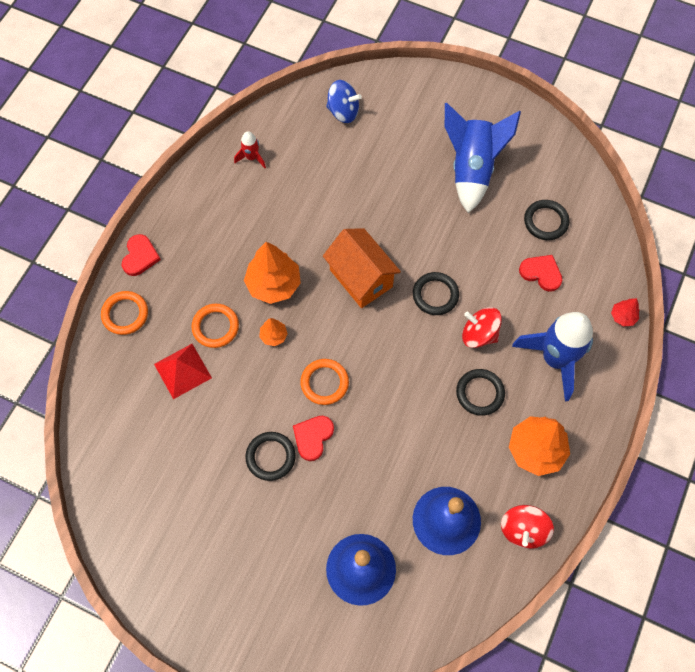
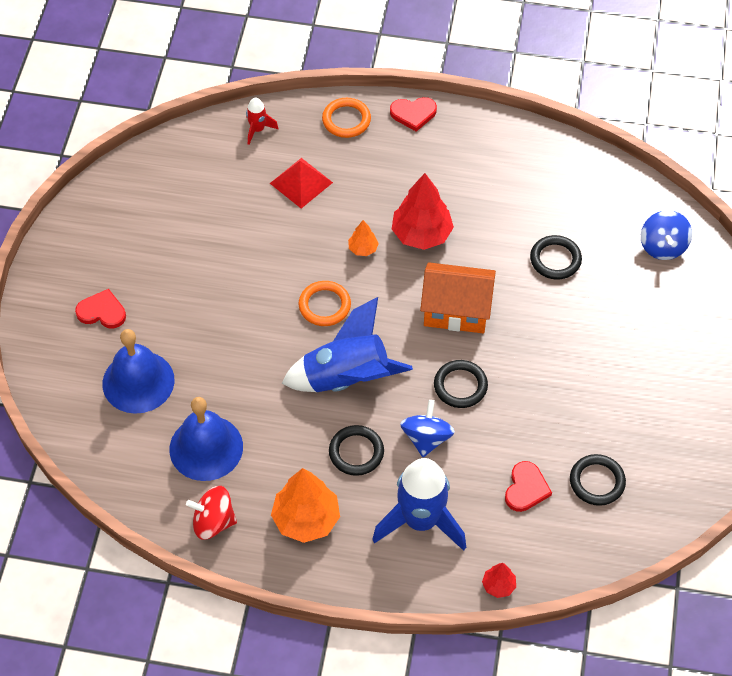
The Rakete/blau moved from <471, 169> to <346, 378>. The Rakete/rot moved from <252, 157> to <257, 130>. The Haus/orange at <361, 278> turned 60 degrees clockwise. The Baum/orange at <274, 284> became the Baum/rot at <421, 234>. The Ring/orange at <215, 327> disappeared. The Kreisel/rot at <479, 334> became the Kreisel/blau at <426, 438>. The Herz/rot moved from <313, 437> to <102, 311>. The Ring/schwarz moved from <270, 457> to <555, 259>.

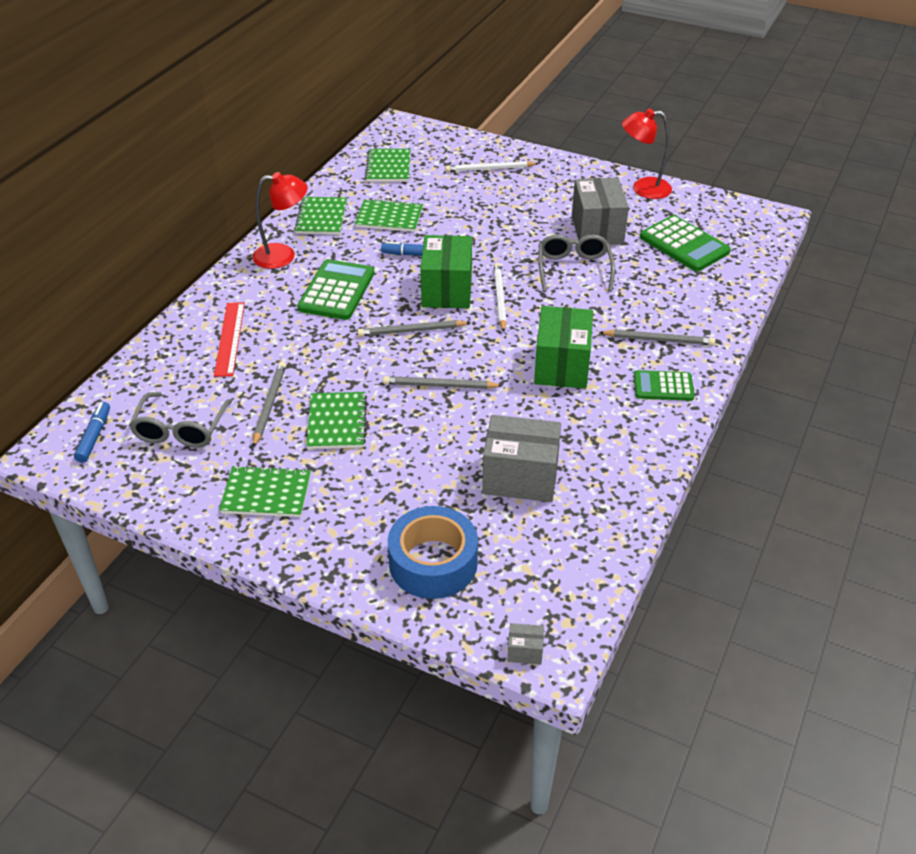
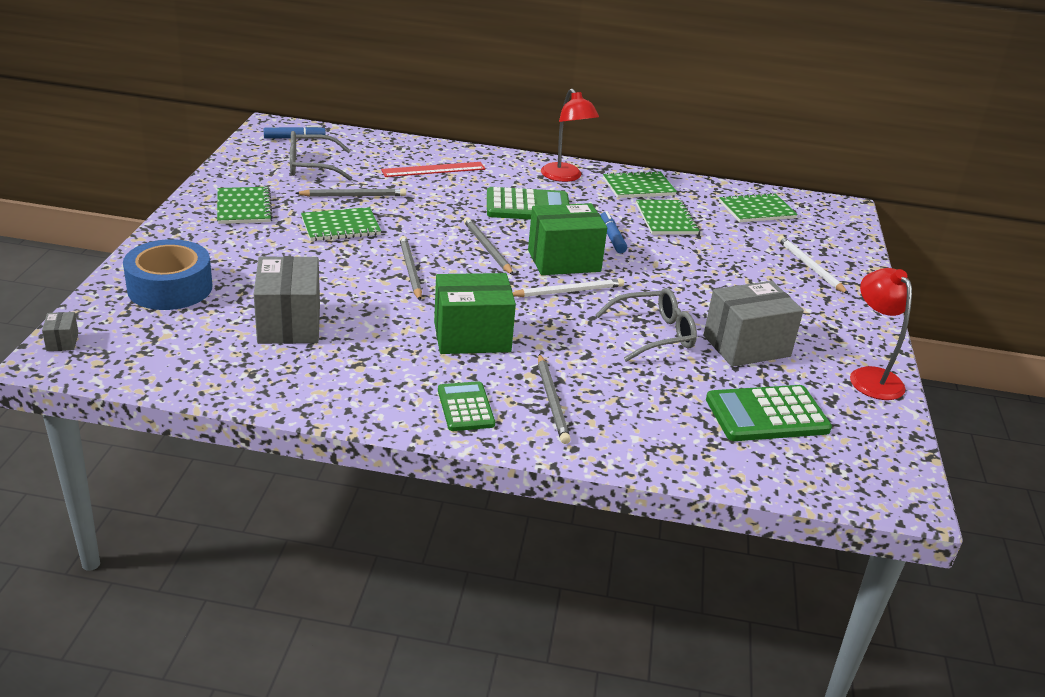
The Taschenrechner/grün at <684, 245> turned 45 degrees clockwise.

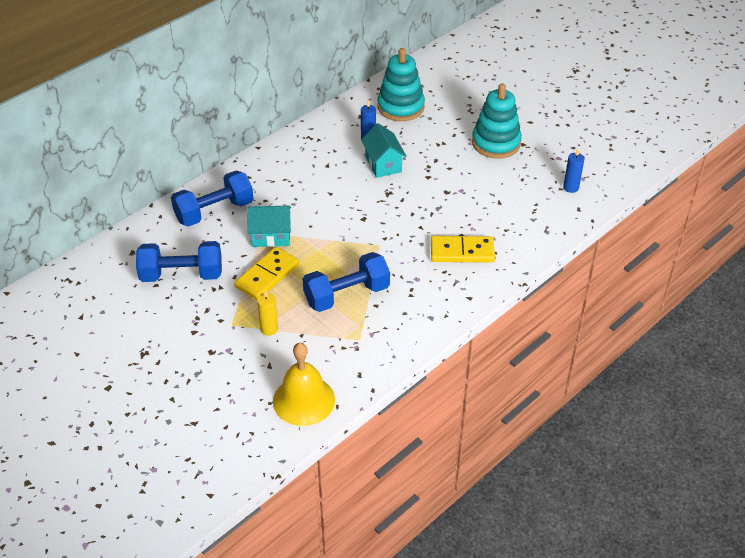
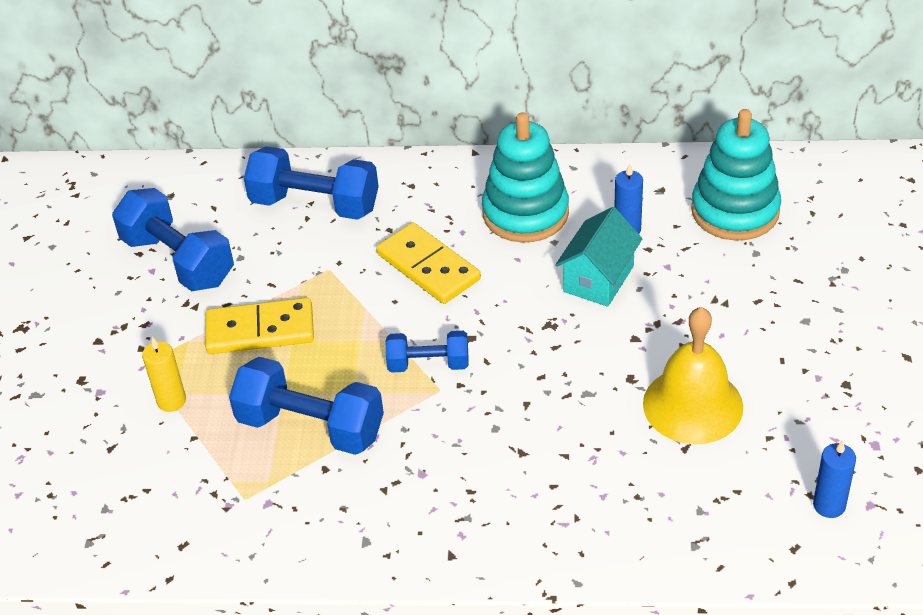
The Stapelspielzeug/türkis moved from <496, 143> to <525, 213>. The Haus/türkis at <271, 236> disappeared. The Dominostein/gelb moved from <462, 252> to <428, 267>. The Glocke/gelb moved from <304, 400> to <692, 405>. The Hantel/blau at <428, 364> appeared.

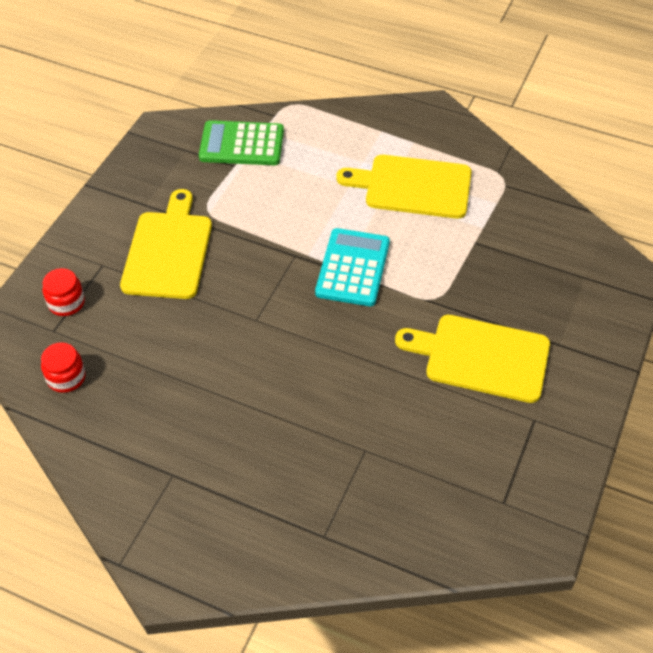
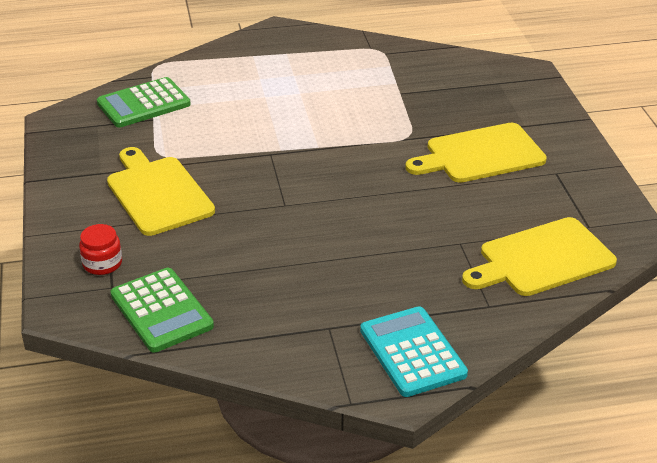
The Schneidebrett/gelb moved from <413, 186> to <542, 259>. The Taschenrechner/türkis moved from <353, 268> to <412, 352>. The Einmachglas/rot at <66, 377> was replaced by the Taschenrechner/grün at <161, 311>.

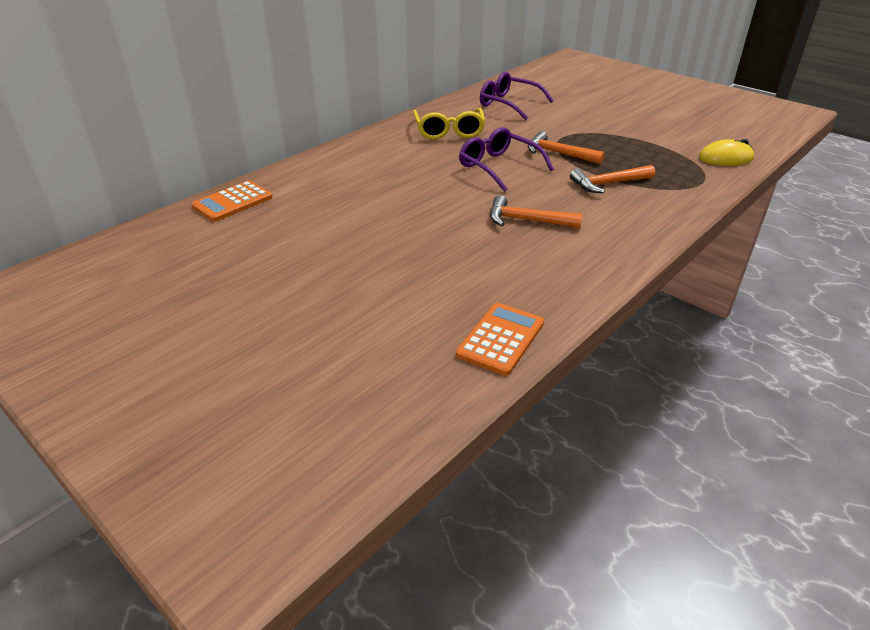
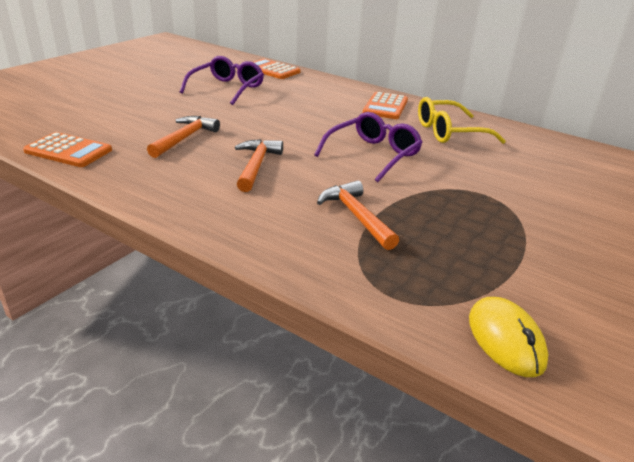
The Brille/lila moved from <509, 104> to <227, 89>. The Hammer/orange moved from <558, 153> to <185, 138>. The Taschenrechner/orange at <385, 106> appeared.

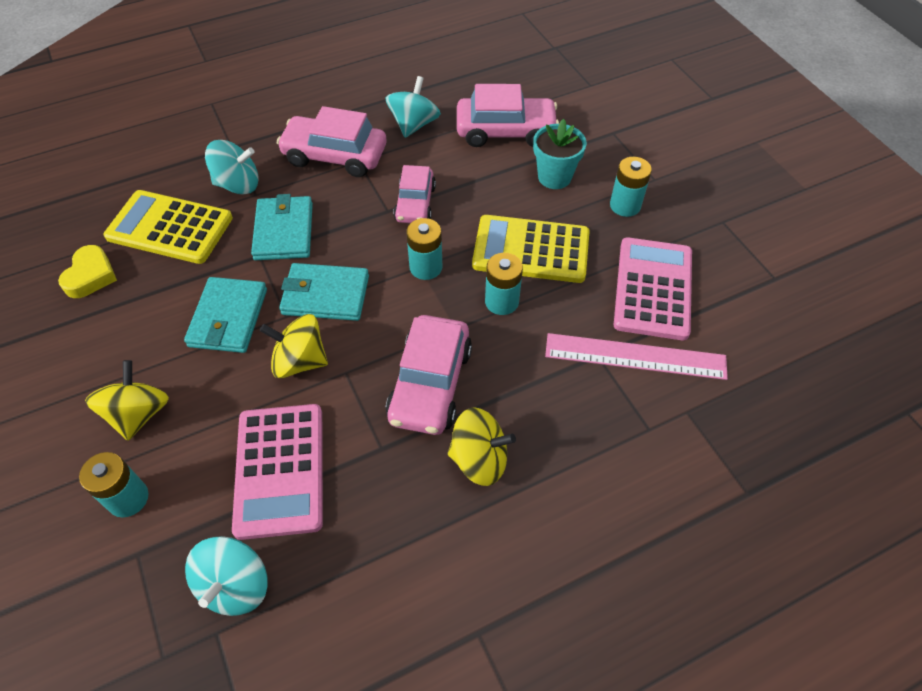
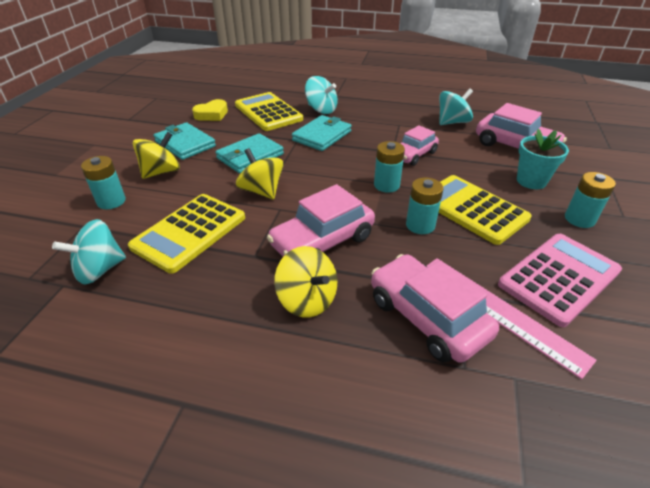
The Auto/rosa moved from <335, 156> to <427, 317>. The Geldbörse/türkis moved from <325, 295> to <185, 144>. The Taschenrechner/rosa at <280, 470> became the Taschenrechner/gelb at <189, 232>.

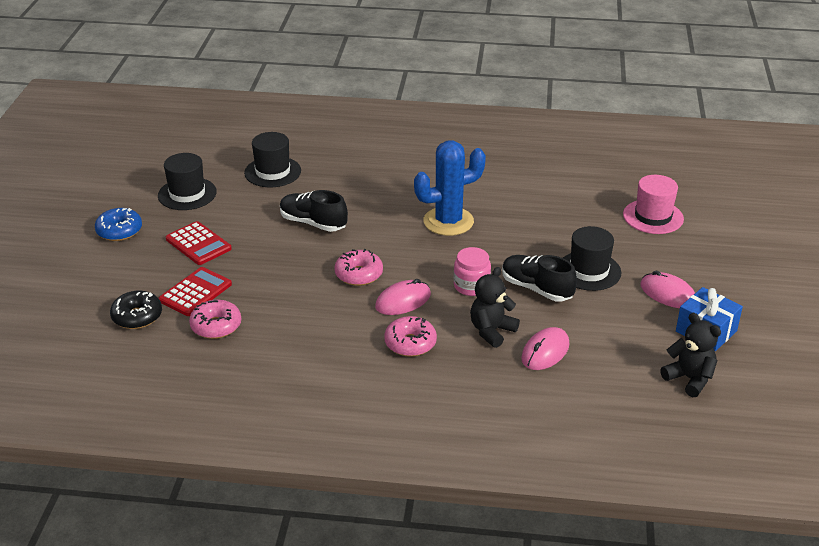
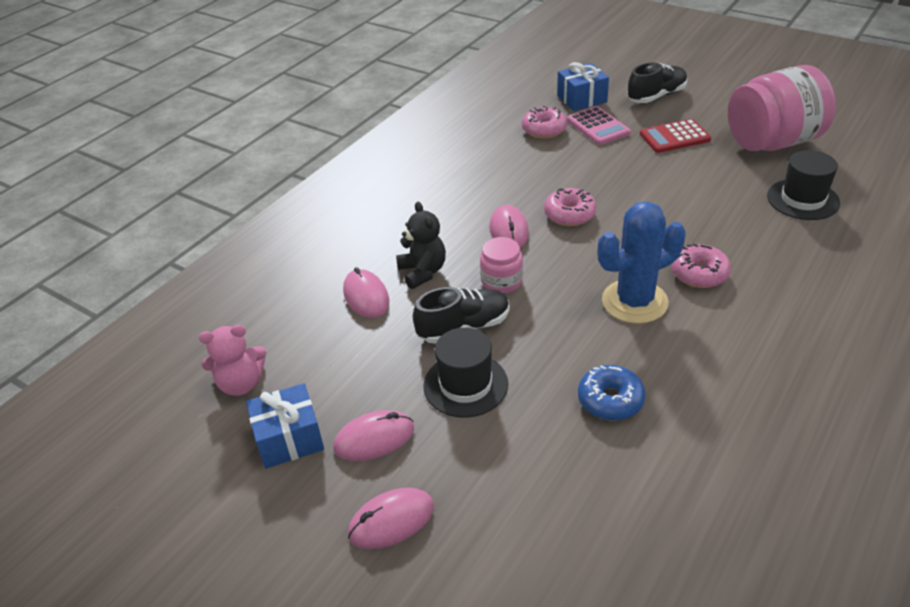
The Kaktus/blau at <448, 221> turned 60 degrees clockwise. The Hut/schwarz at <187, 194> was replaced by the Einmachglas/rosa at <773, 142>. The Hut/rosa at <653, 217> disappeared. The Schuh/schwarz moved from <313, 223> to <656, 96>. The Donut/blau moved from <119, 231> to <610, 400>. The Taschenrechner/rot at <195, 292> became the Taschenrechner/rosa at <598, 126>. The Donut/schwarz at <137, 316> was replaced by the Geschenk/blau at <581, 99>. The Teddybär/schwarz at <689, 379> became the Teddybär/rosa at <241, 384>. The Donut/rosa moved from <410, 343> to <699, 274>. The Computermaus/rosa at <391, 521> appeared.

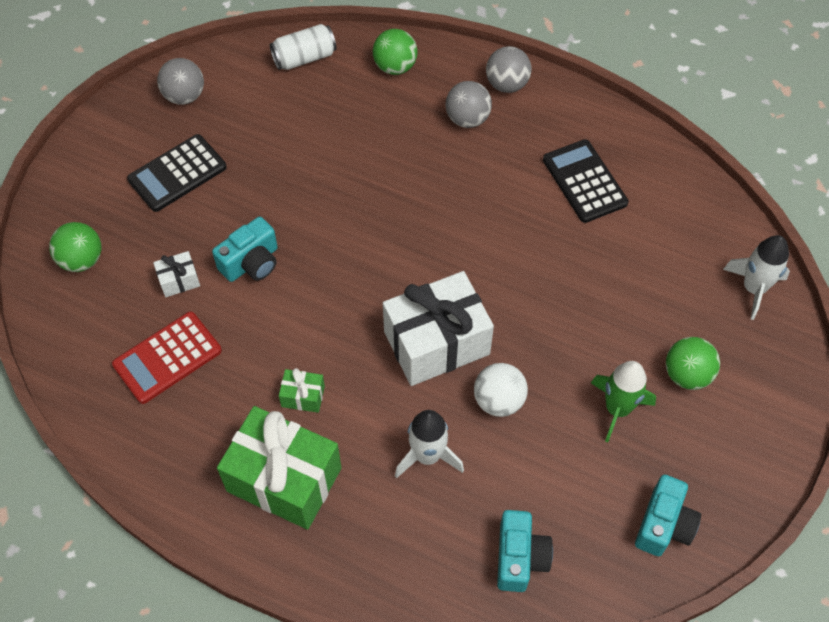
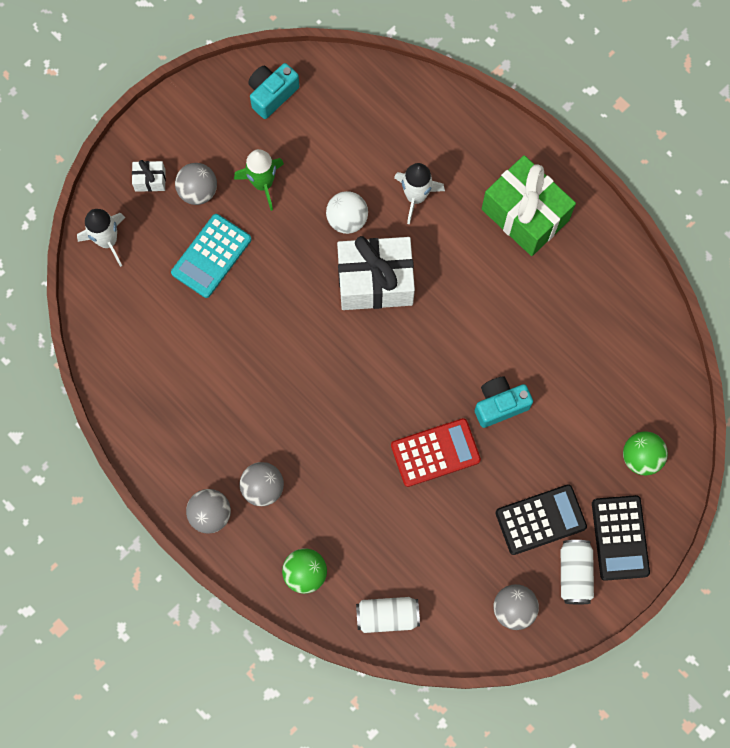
The Taschenrechner/schwarz moved from <584, 181> to <620, 538>. The Geschenk/weiß moved from <179, 280> to <150, 180>. The Taschenrechner/rot moved from <167, 358> to <435, 453>. The Ball/grün at <687, 374> became the Ball/grau at <198, 191>. The Geschenk/grün at <303, 396> disappeared. The Kamera/türkis at <520, 558> disappeared. The Taschenrechner/türkis at <211, 256> appeared. The Dose/weiß at <574, 574> appeared.

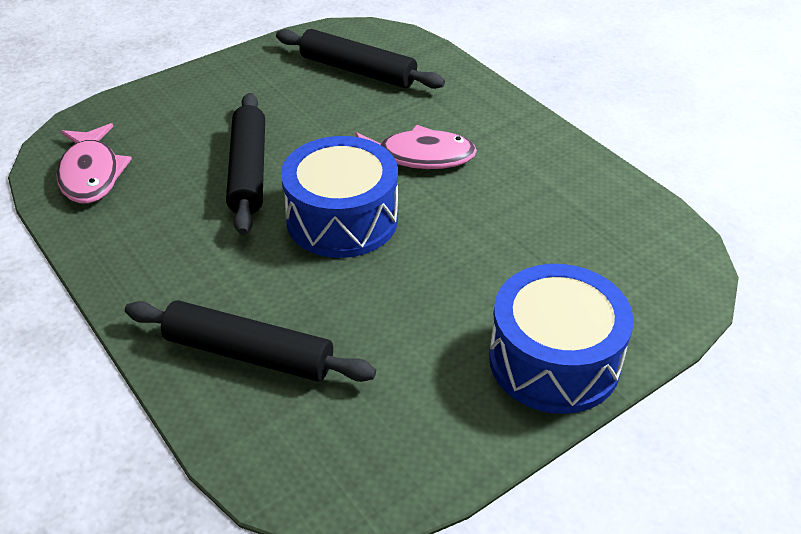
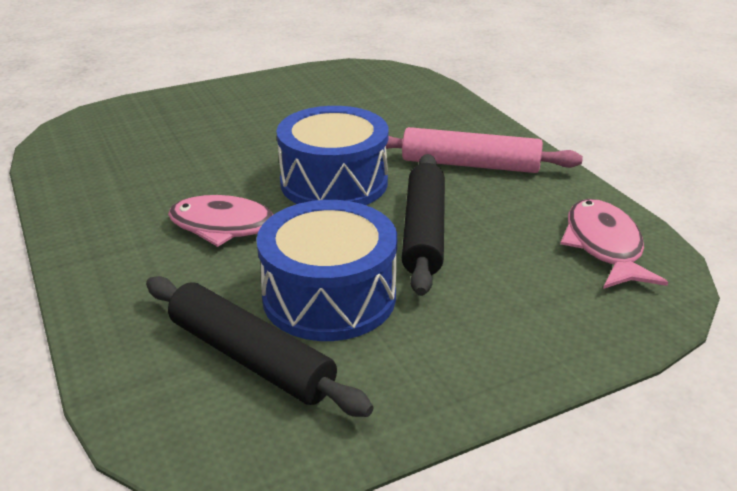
The Trommel/blau moved from <554, 360> to <329, 296>. The Nudelholz/schwarz at <249, 354> disappeared. The Nudelholz/rosa at <470, 164> appeared.

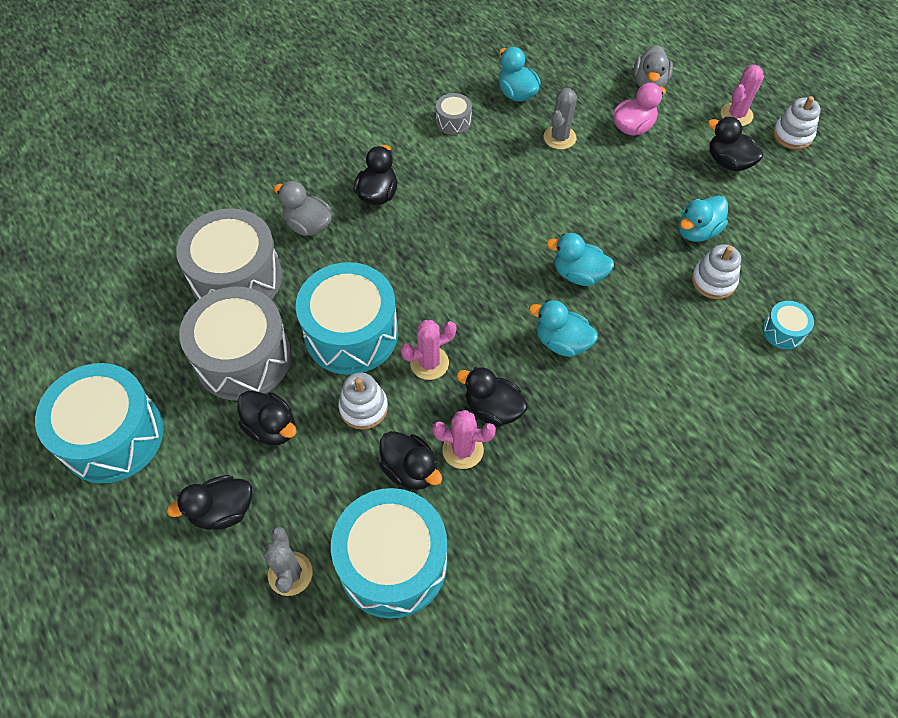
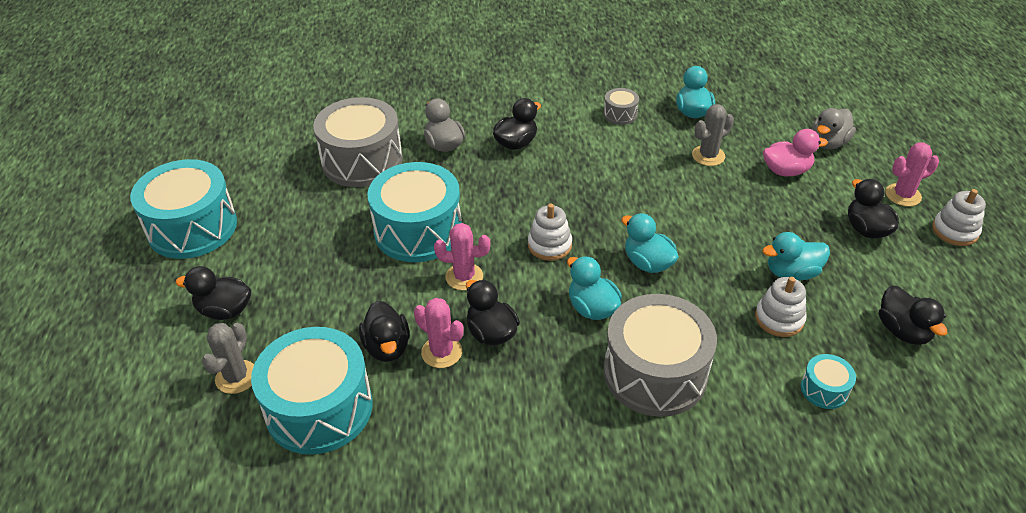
The Trommel/grau moved from <243, 358> to <655, 373>. The Stapelspielzeug/weiß moved from <363, 408> to <549, 245>. The Ente/schwarz moved from <271, 427> to <903, 331>.

